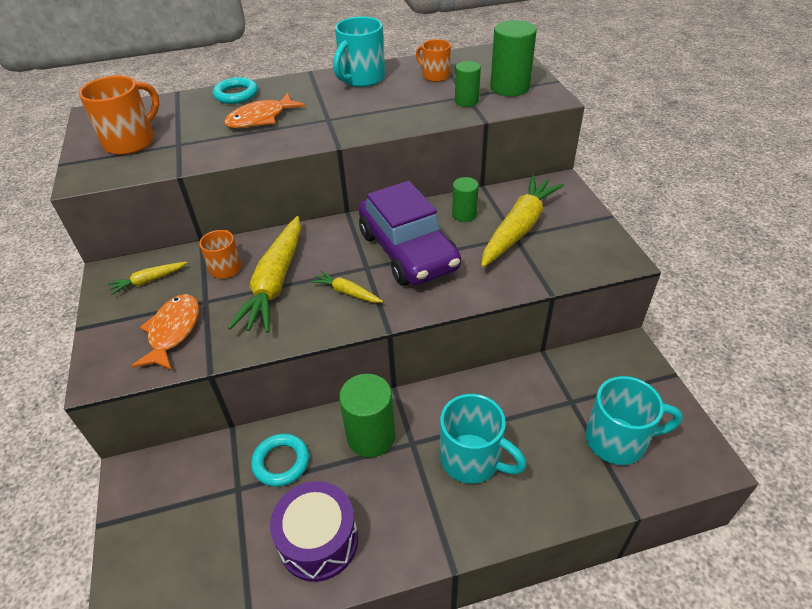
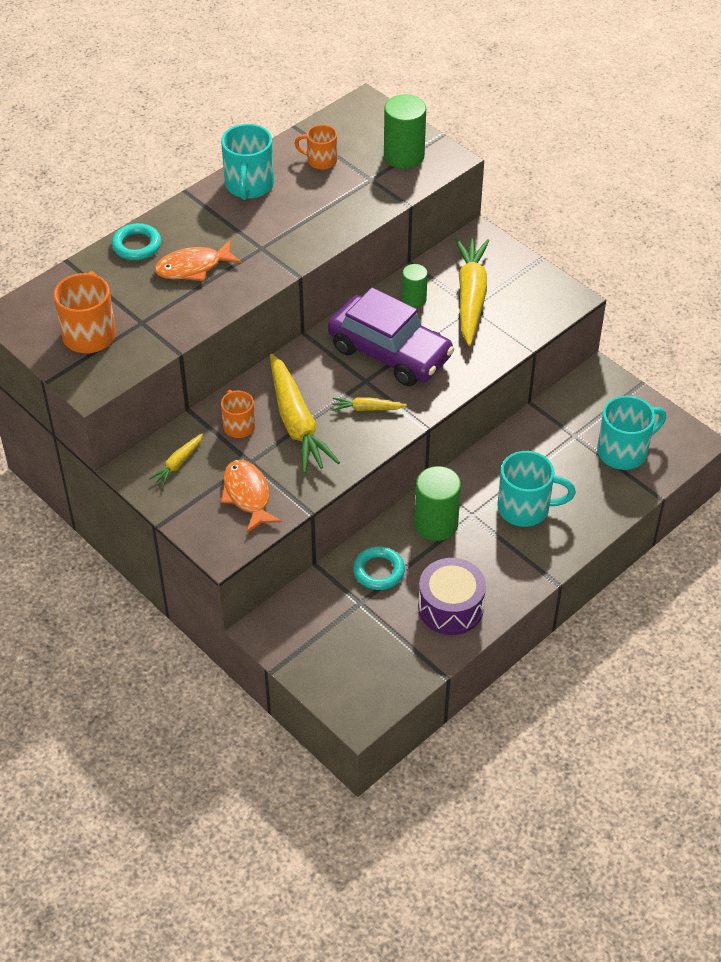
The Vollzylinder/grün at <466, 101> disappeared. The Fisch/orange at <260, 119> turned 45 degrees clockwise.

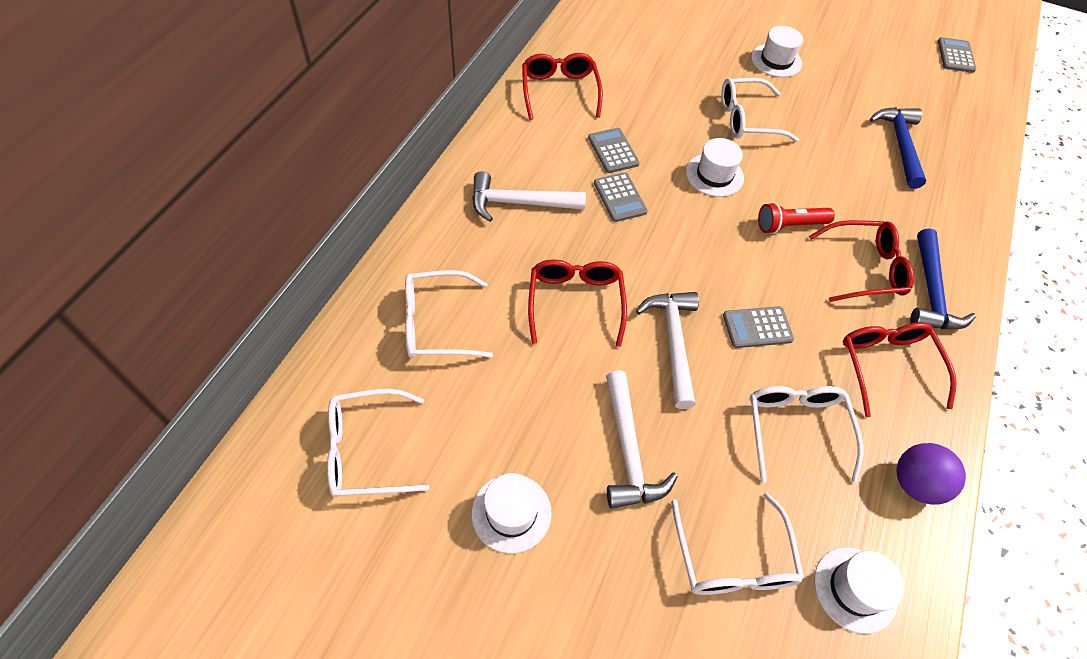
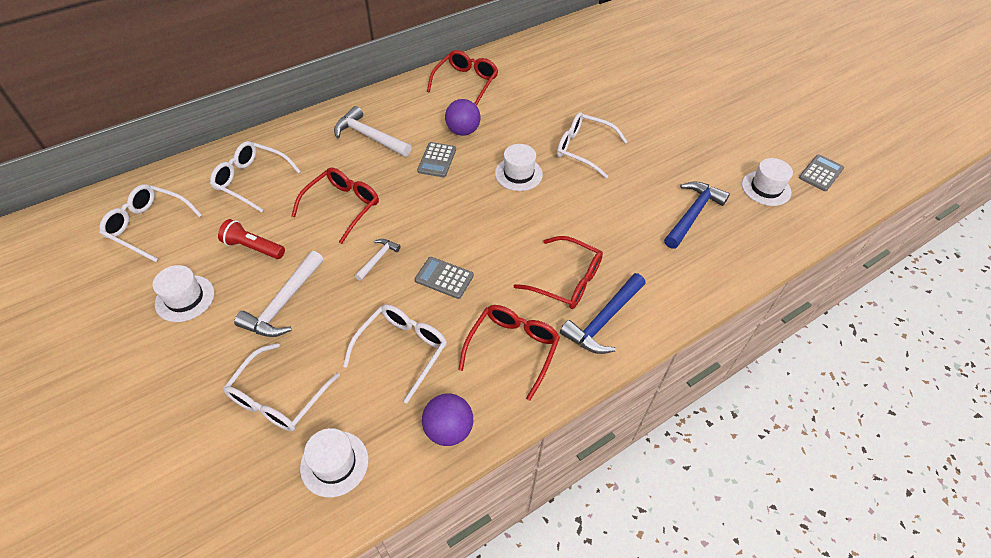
The Hut/weiß moved from <776, 60> to <766, 188>. The Taschenrechner/grau at <613, 151> was replaced by the Ball/lila at <463, 131>. The Taschenlampe/rot moved from <789, 225> to <253, 247>. The Hammer/weiß at <673, 342> changed to 0.55 times the size.

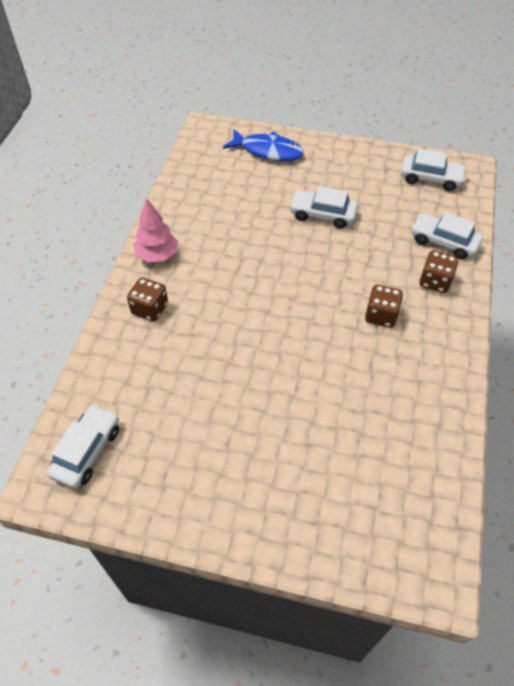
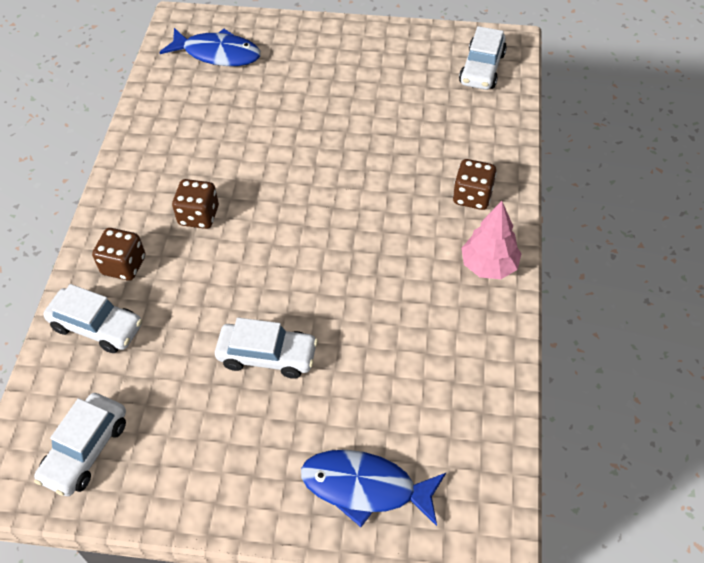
The Auto/weiß at <431, 179> turned 75 degrees counterclockwise. The Fisch/blau at <217, 54> appeared.

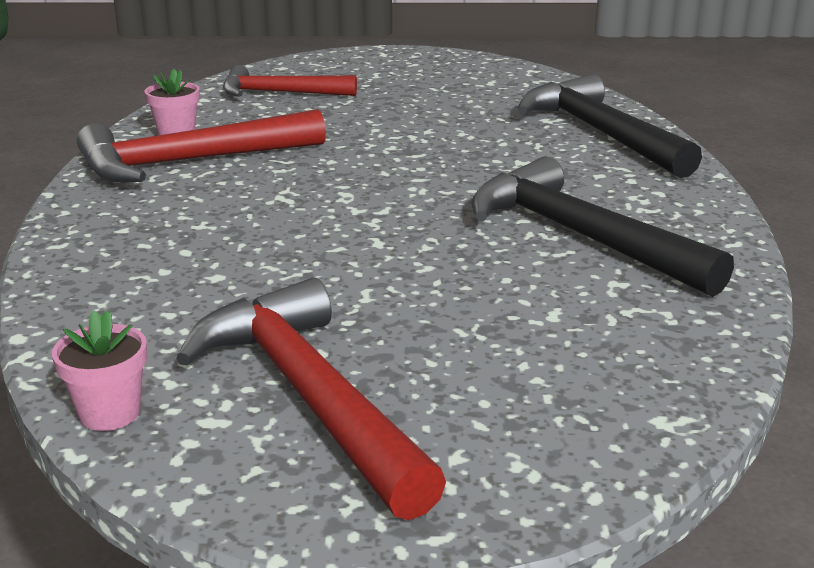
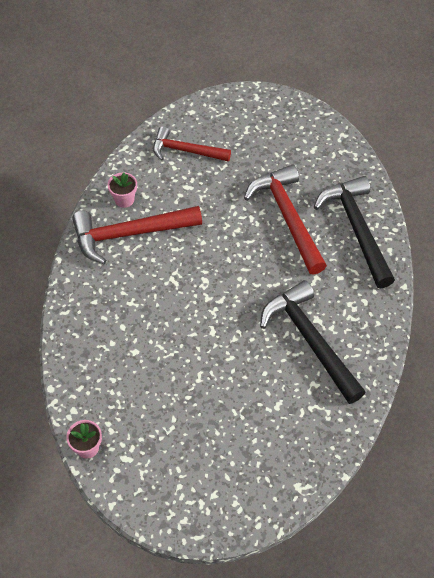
The Hammer/rot moved from <310, 397> to <287, 218>.

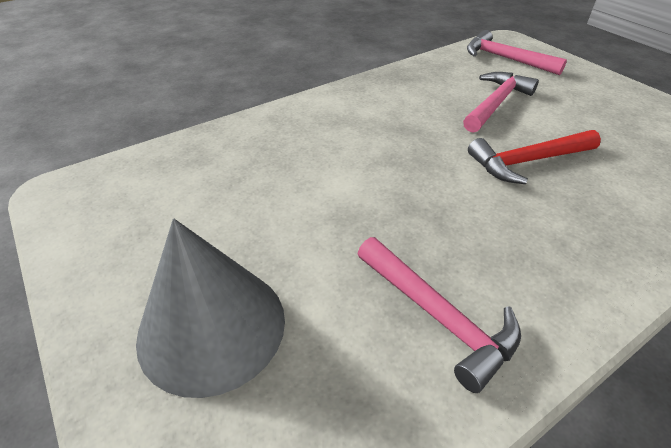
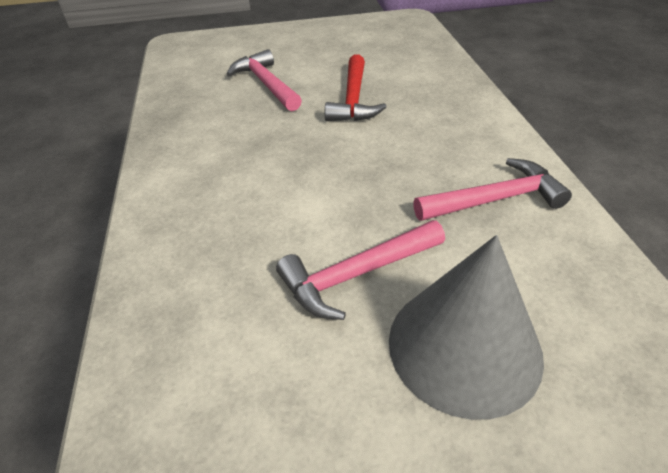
The Hammer/rosa moved from <505, 59> to <356, 274>.

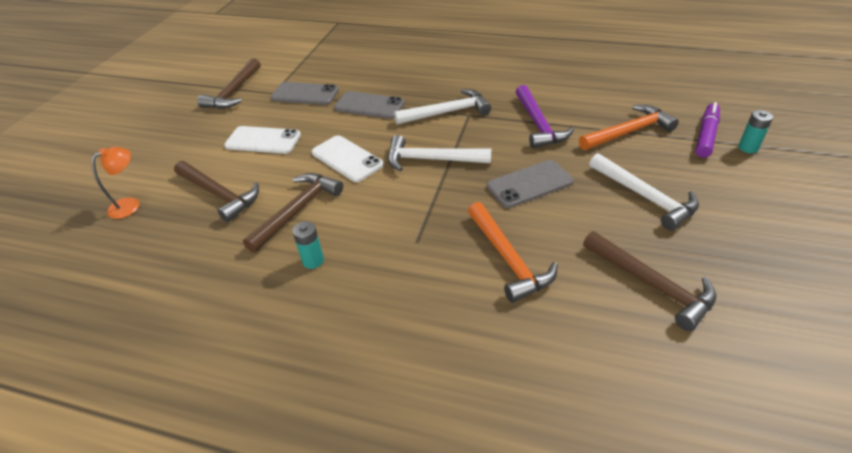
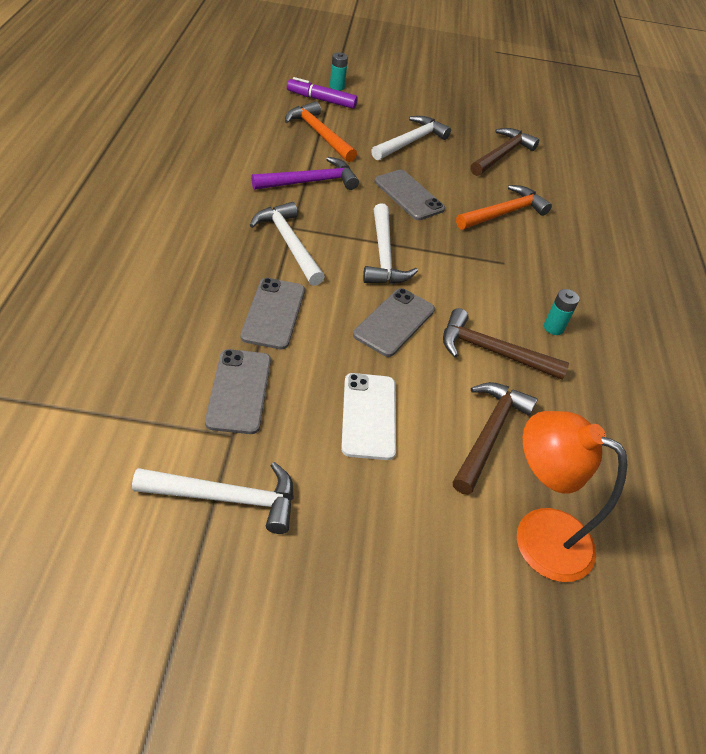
The Hammer/braun at <234, 92> became the Hammer/weiß at <227, 498>. The Handy/weiß at <347, 159> became the Handy/grau at <394, 322>. The Lampe/orange at <130, 204> changed to 1.82 times the size.

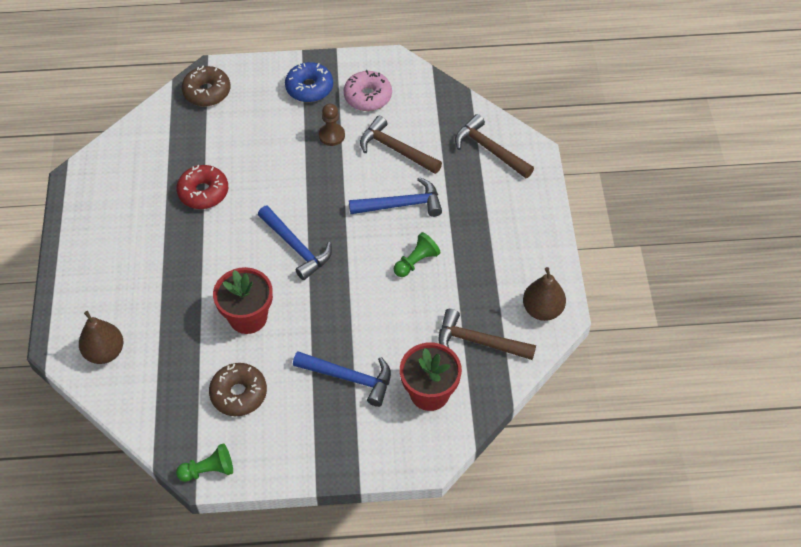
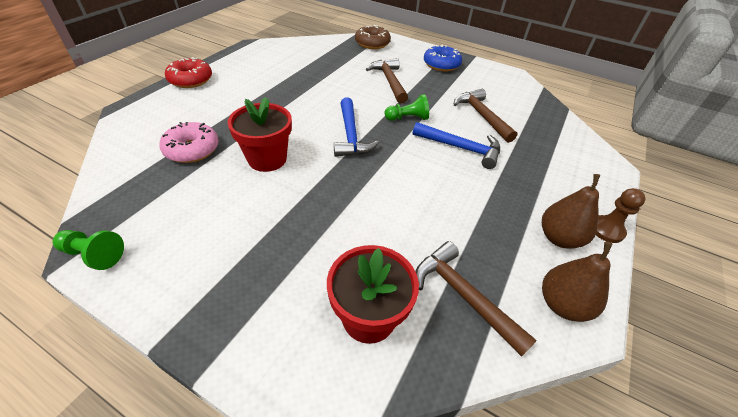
The Donut/rosa moved from <368, 96> to <192, 150>. The Bauer/braun moved from <332, 135> to <607, 230>. The Hammer/braun moved from <490, 150> to <389, 81>. The Donut/rot moved from <203, 192> to <191, 80>. The Bauer/grün moved from <416, 262> to <407, 118>. The Birne/braun moved from <105, 352> to <559, 238>. The Hammer/blau at <349, 378> disappeared. The Donut/braun at <239, 394> disappeared.

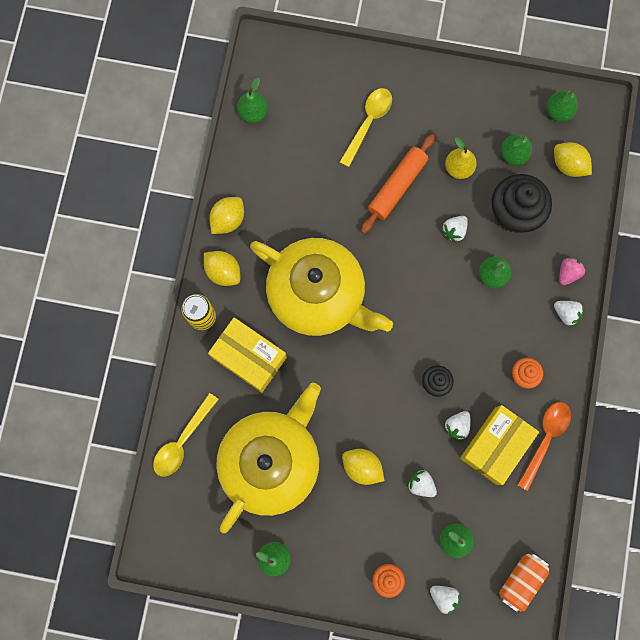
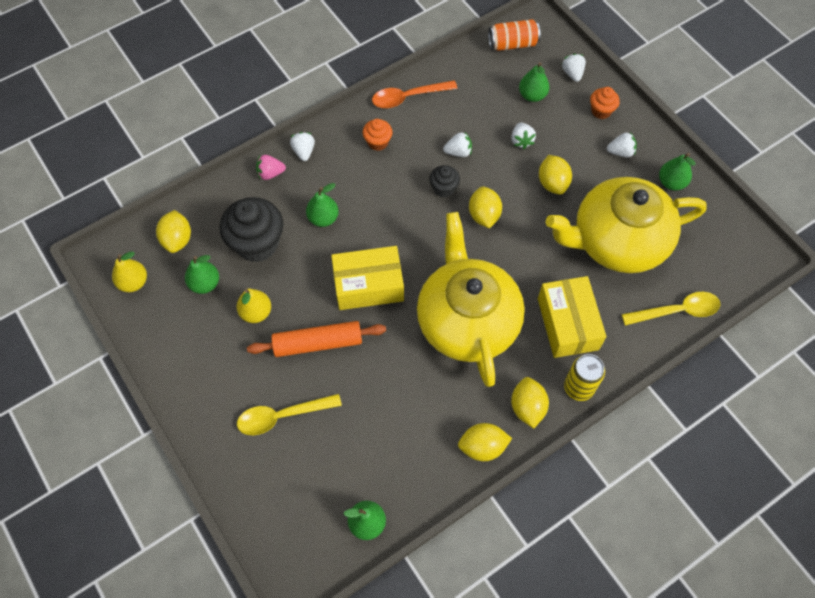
The Birne/grün at <558, 112> became the Birne/gelb at <133, 282>. The Erdbeere/weiß moved from <454, 231> to <620, 152>. The Schachtel/gelb moved from <495, 445> to <368, 285>. The Zitrone/gelb at <484, 215> appeared.

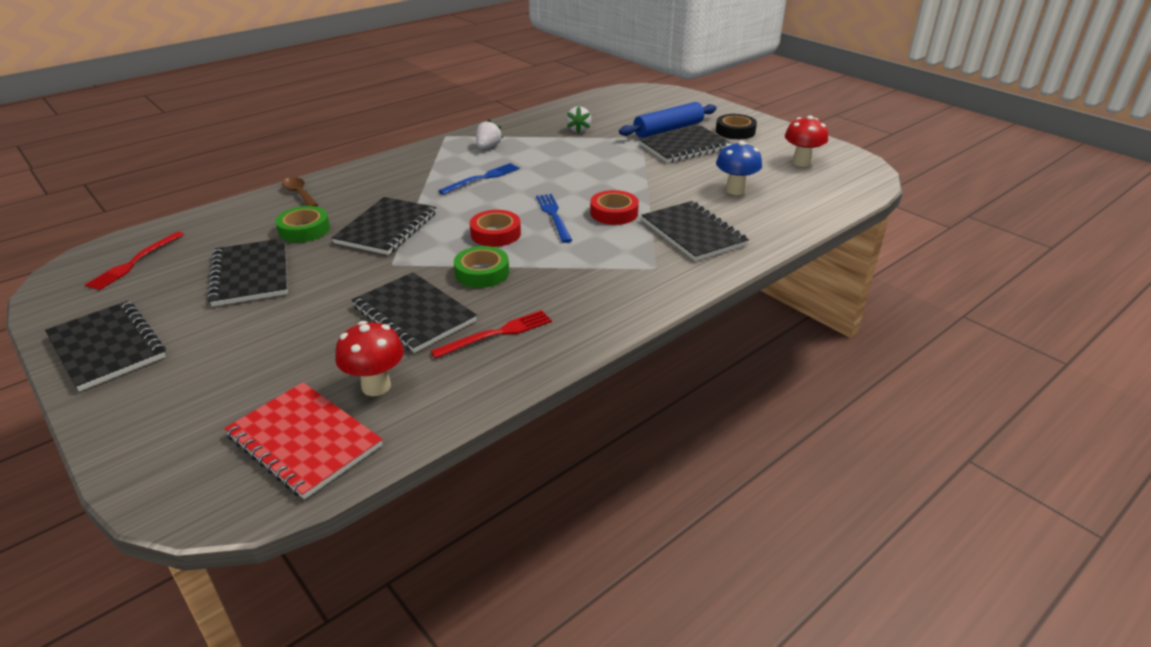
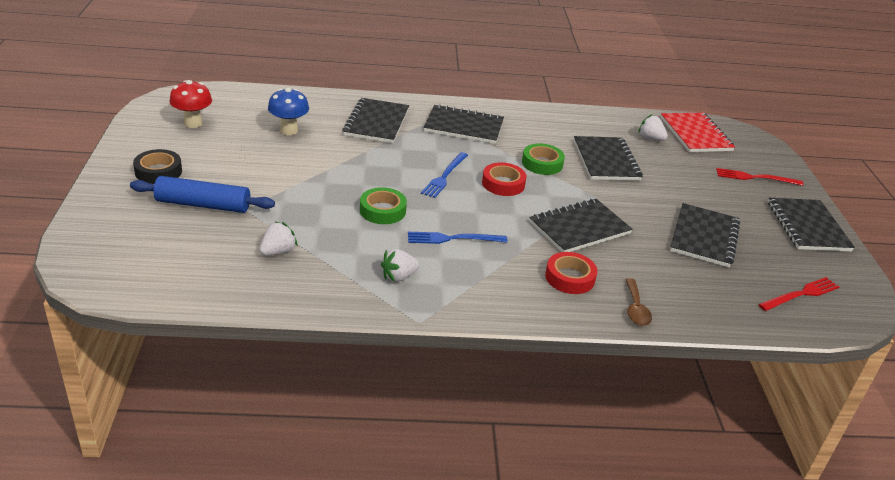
The Notizbuch/schwarz moved from <684, 147> to <464, 126>. The Klebeband/rot moved from <614, 213> to <570, 278>. The Klebeband/grün moved from <304, 230> to <382, 210>. The Gabel/rot moved from <497, 334> to <755, 178>. The Pilz/rot at <376, 386> was replaced by the Erdbeere/weiß at <650, 138>.

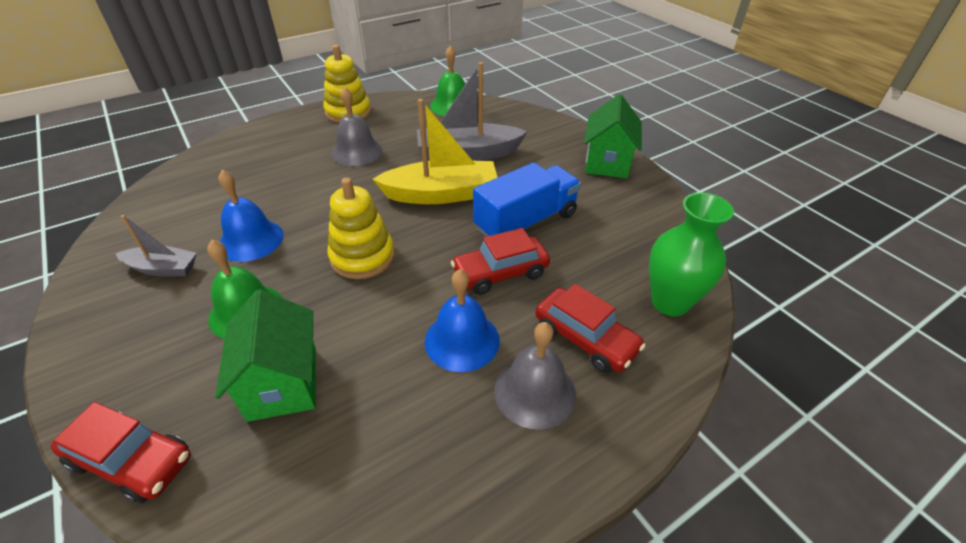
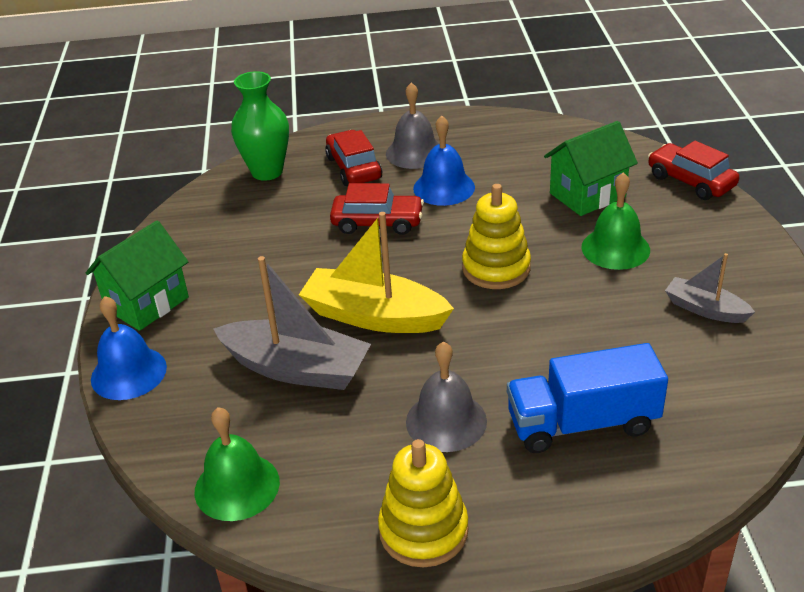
The Lastwagen/blau moved from <525, 222> to <582, 423>. The Glocke/blau moved from <251, 240> to <128, 373>. The Haus/grün at <283, 383> turned 45 degrees clockwise.

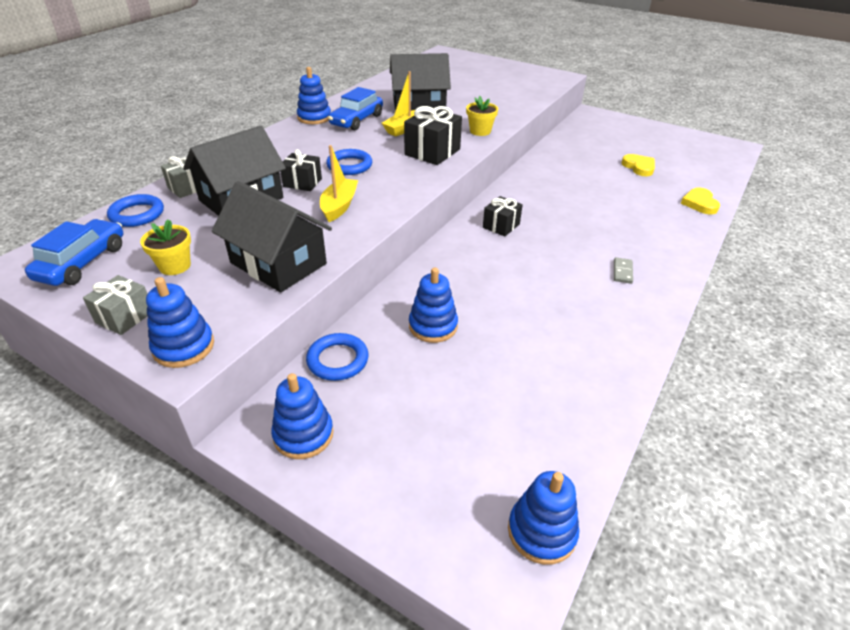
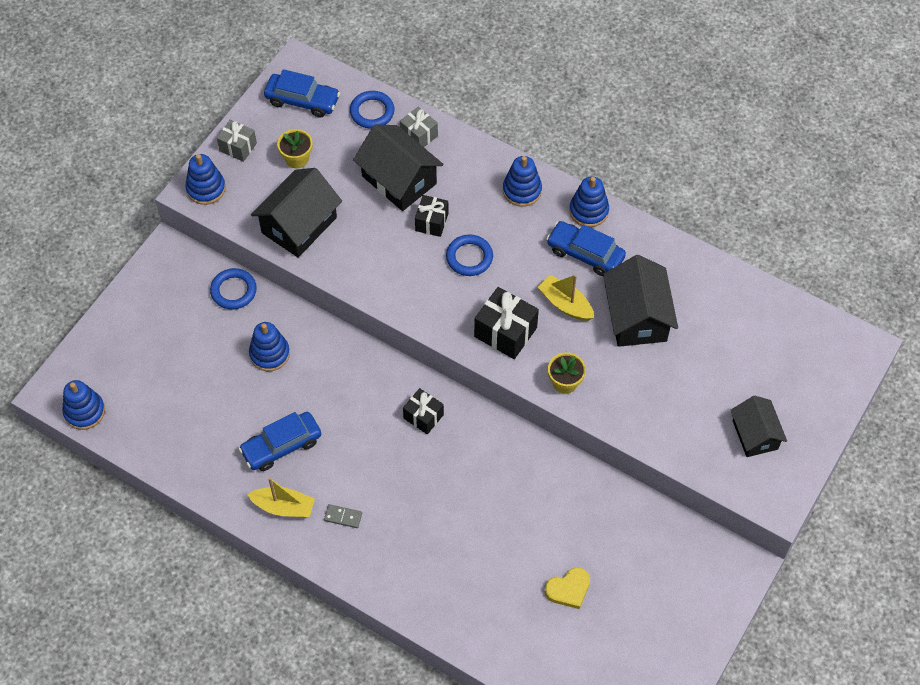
The Boot/gelb moved from <339, 206> to <284, 507>. The Herz/gelb at <699, 203> disappeared. The Stapelspielzeug/blau moved from <303, 434> to <522, 190>. The Haus/schwarz at <755, 435> appeared. The Auto/blau at <281, 446> appeared.

